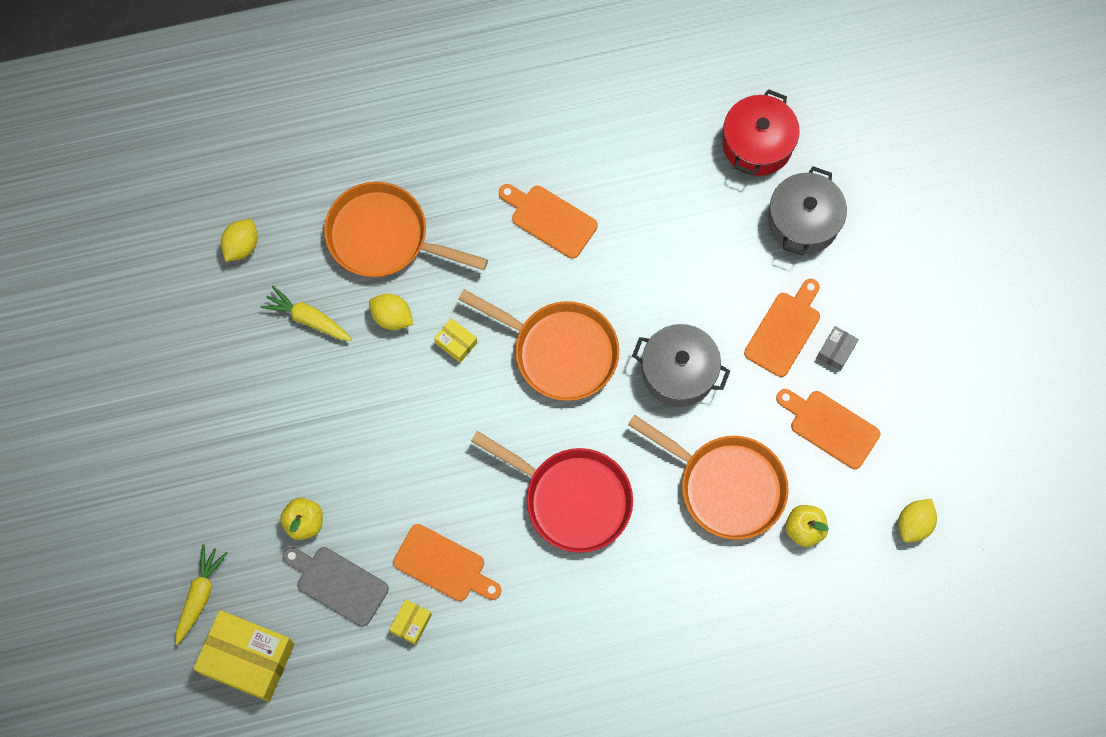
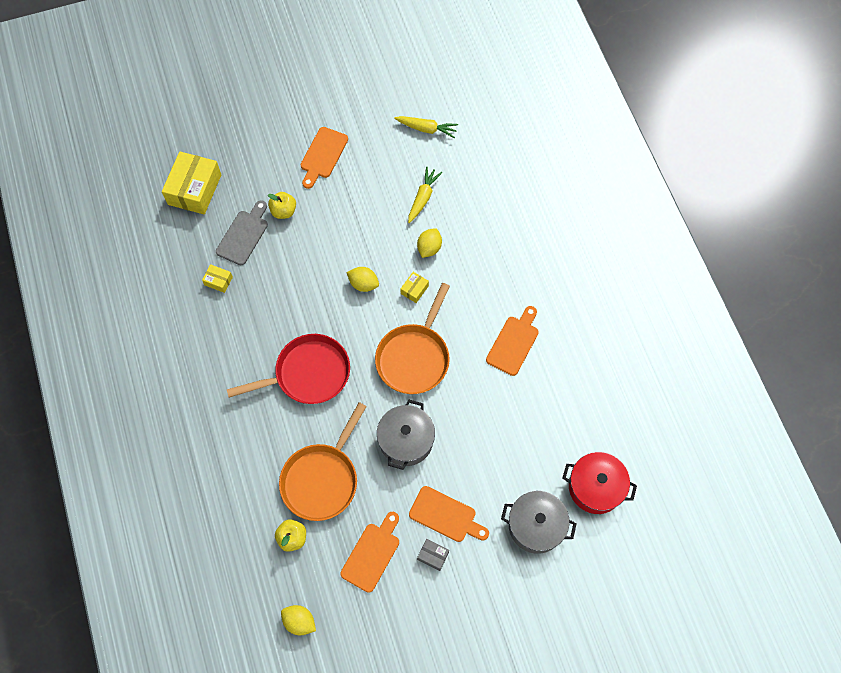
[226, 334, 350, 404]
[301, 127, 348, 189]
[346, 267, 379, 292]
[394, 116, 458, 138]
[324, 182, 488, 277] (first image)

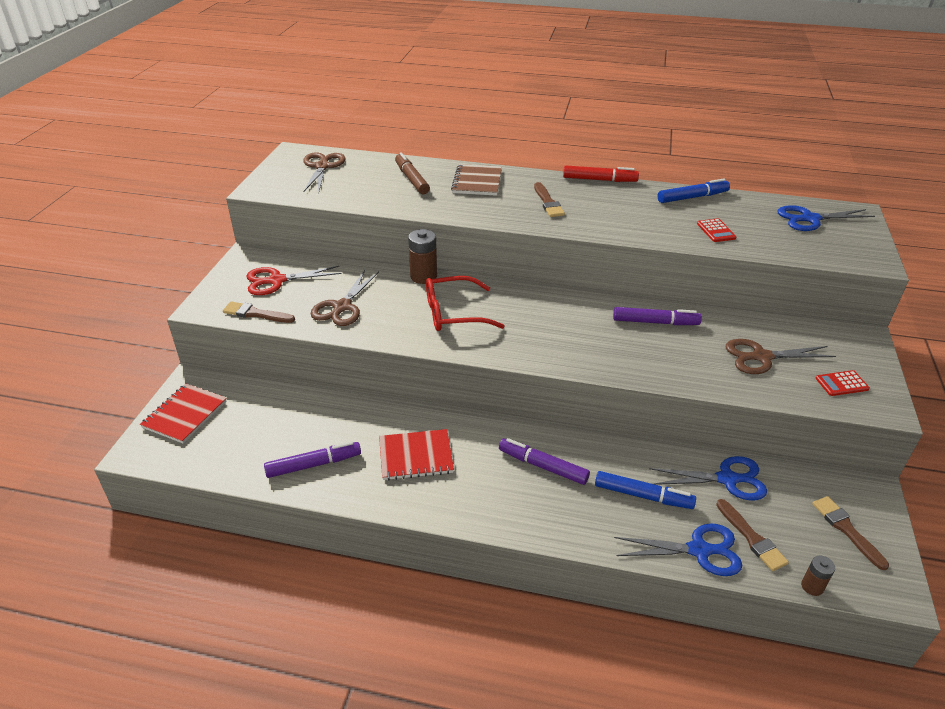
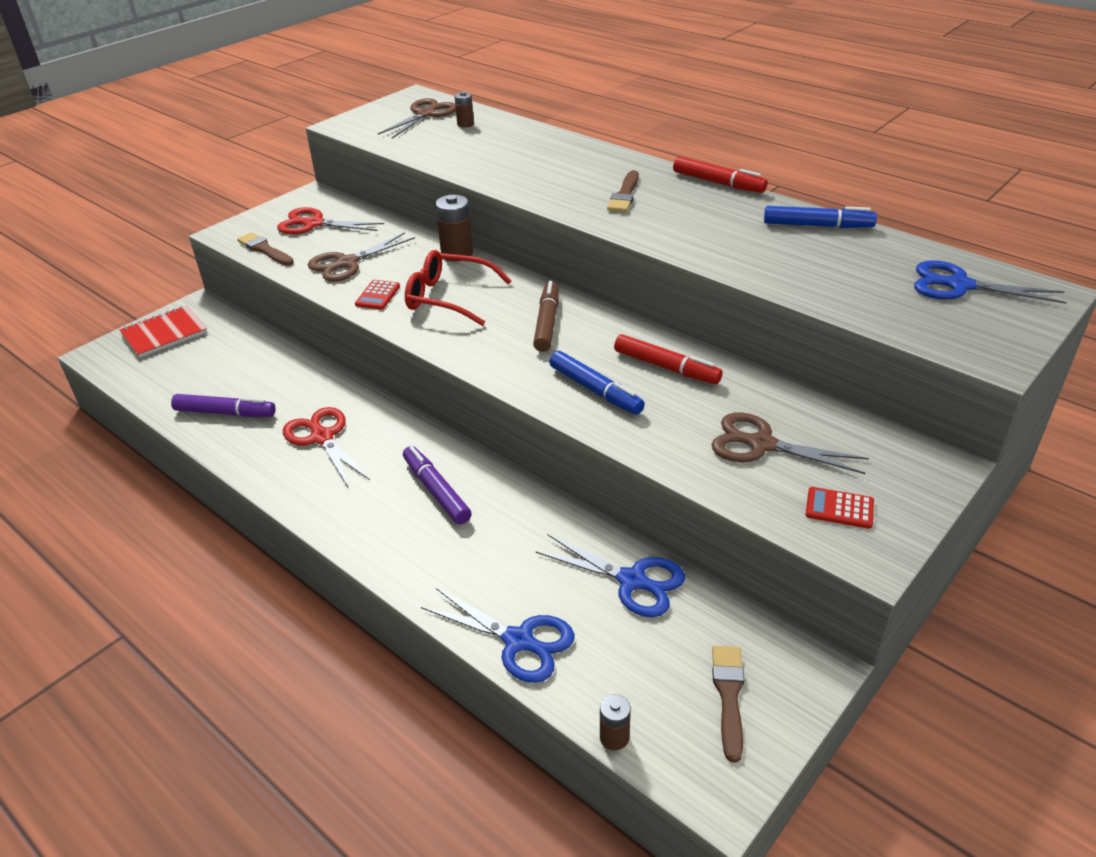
[283, 407, 370, 488]
[355, 280, 400, 310]
[454, 91, 474, 128]
[533, 281, 559, 352]
[549, 351, 645, 415]
[614, 334, 723, 384]
[451, 164, 502, 196] (first image)
[716, 499, 789, 571] (first image)

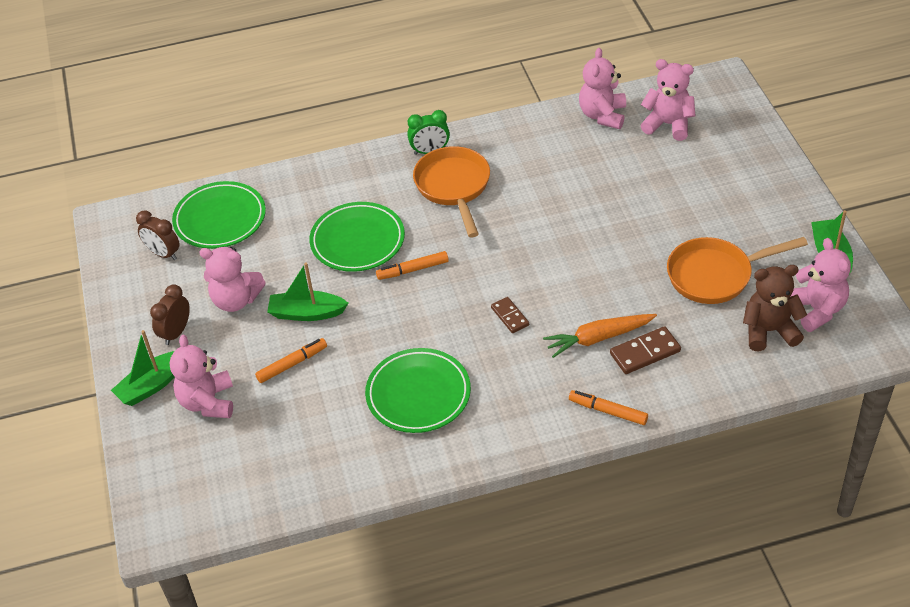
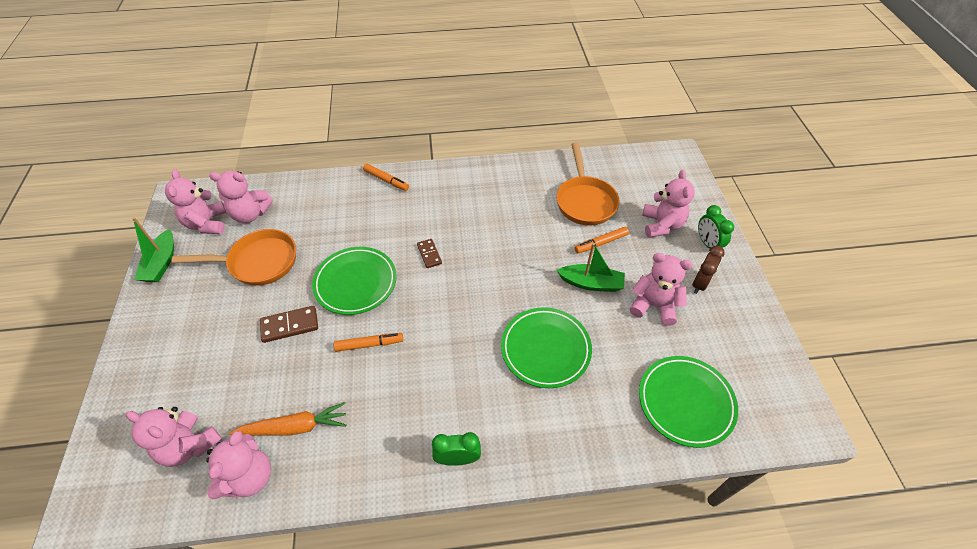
[209, 171, 273, 223]
[230, 402, 346, 435]
[260, 306, 318, 343]
[312, 247, 397, 315]
[334, 333, 403, 352]
[556, 143, 619, 225]
[698, 205, 734, 249]
[136, 211, 180, 260] (first image)

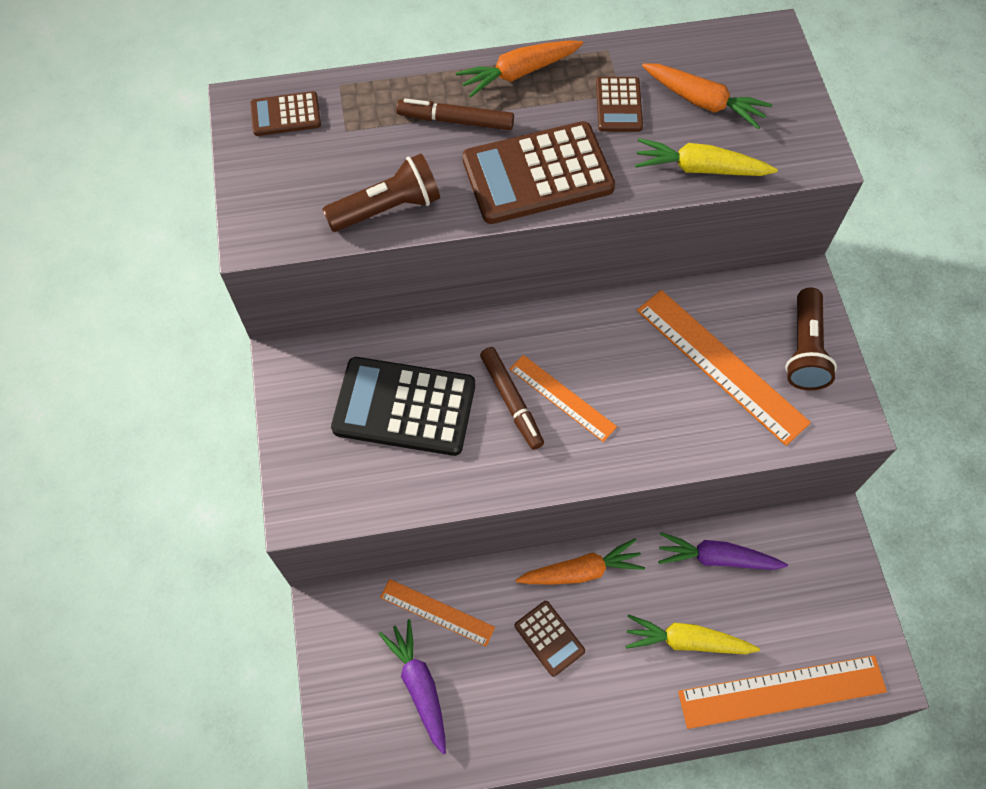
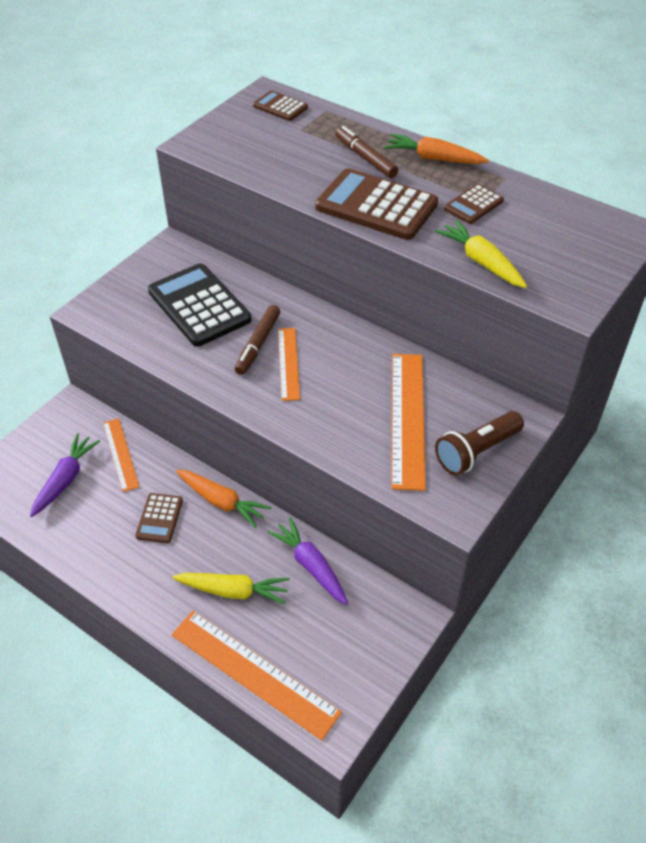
[172, 573, 290, 605]
[322, 154, 440, 232] (first image)
[642, 63, 772, 129] (first image)

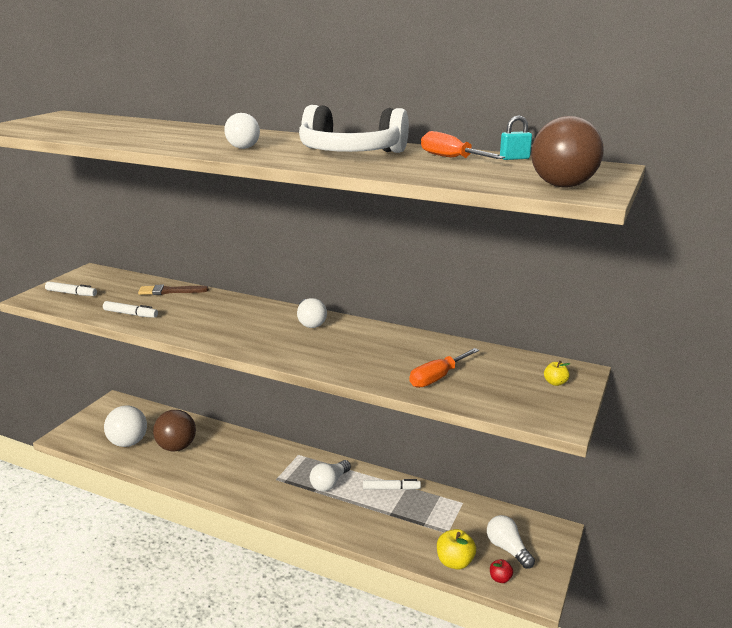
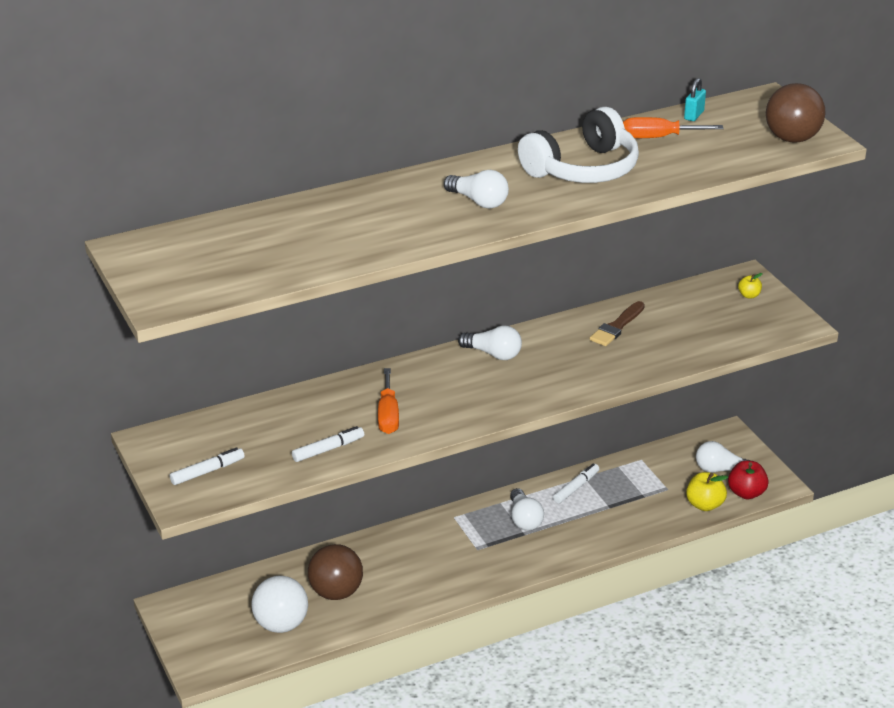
[378, 368, 399, 434]
[590, 301, 645, 346]
[728, 461, 769, 499]

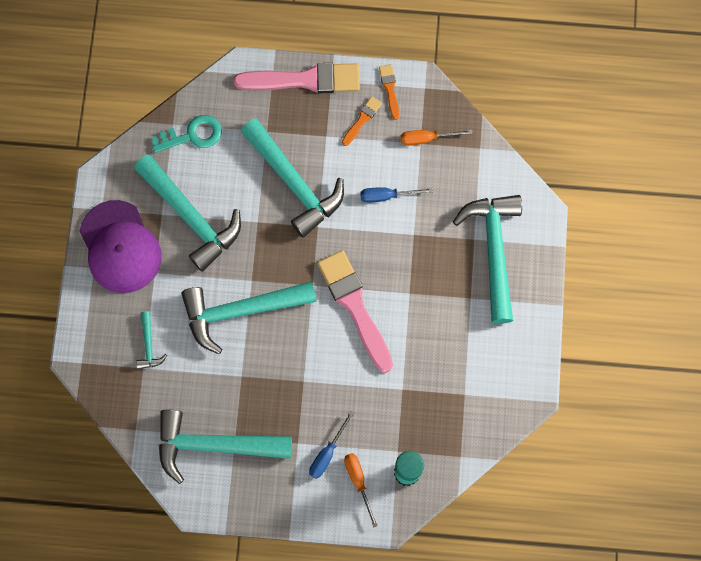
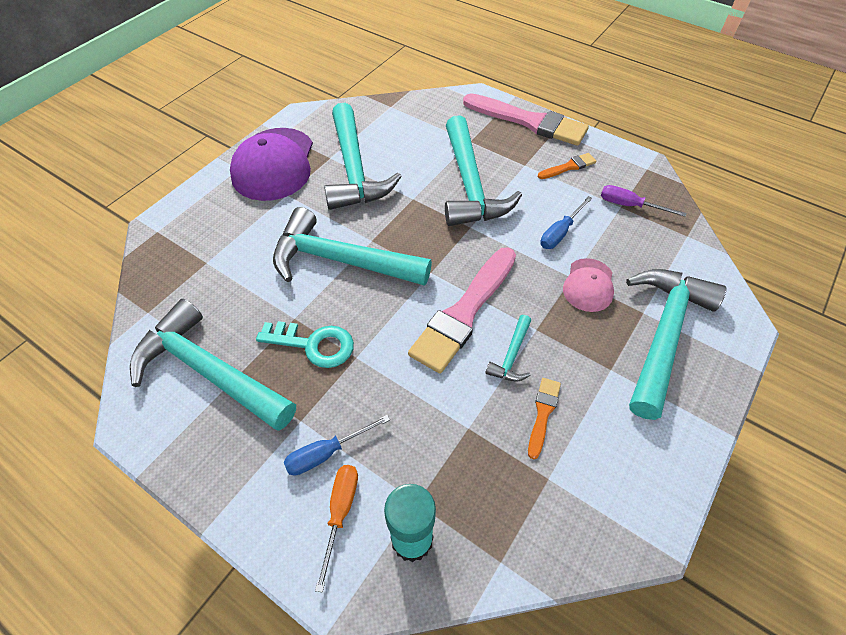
[256, 321, 354, 368]
[408, 247, 516, 373]
[485, 315, 531, 381]
[528, 378, 561, 459]
[540, 196, 592, 249]
[563, 258, 614, 312]
[601, 185, 686, 217]

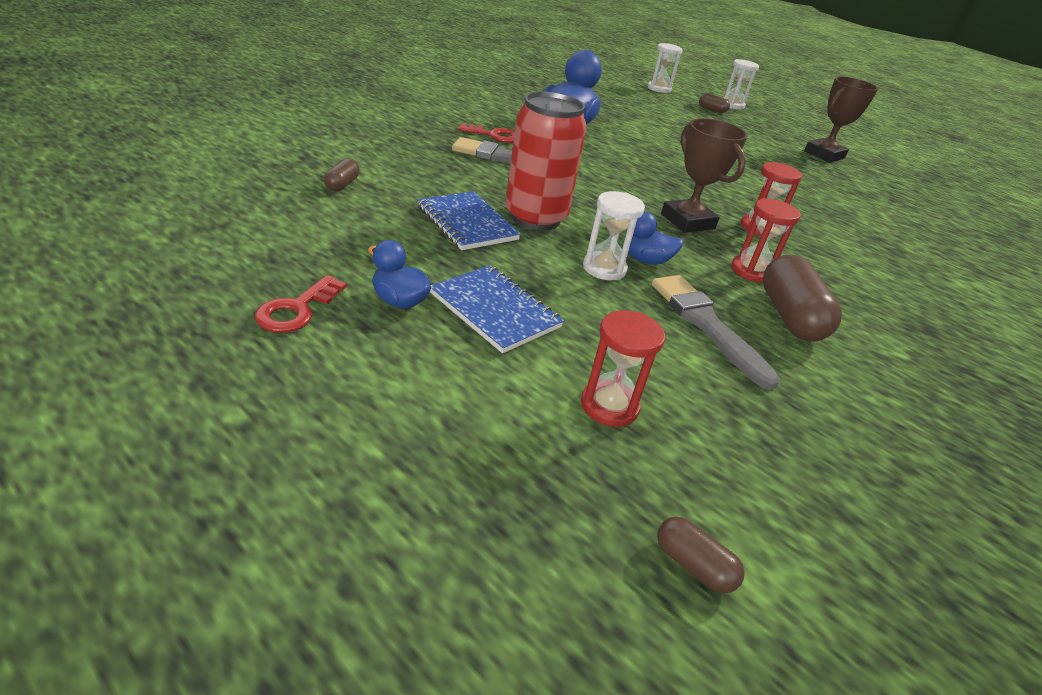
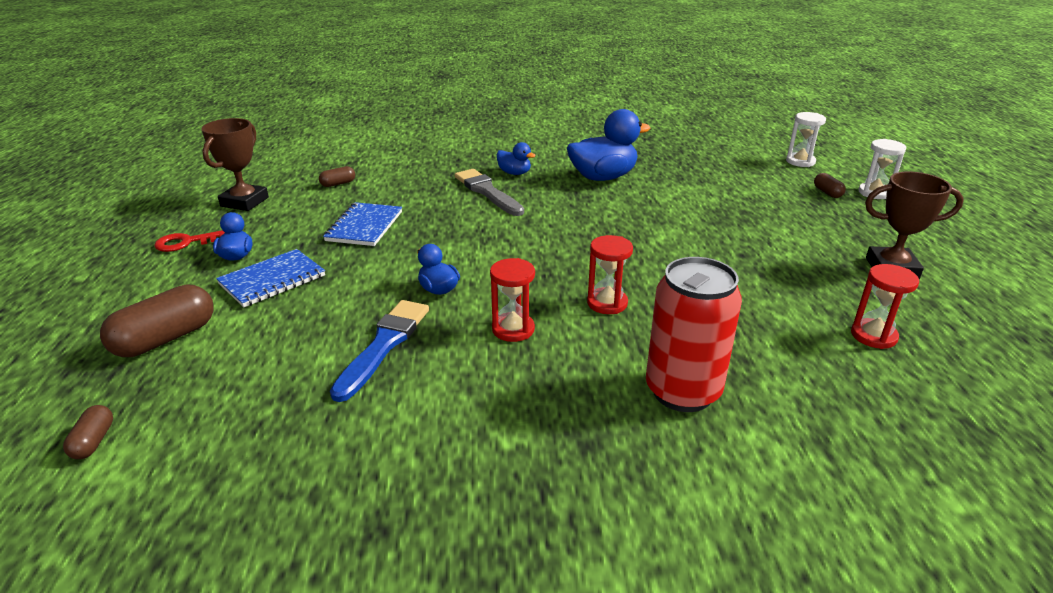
[100, 284, 214, 357]
[201, 118, 269, 211]
[216, 249, 325, 307]
[330, 300, 429, 402]
[497, 142, 536, 175]
[646, 257, 742, 412]
[851, 264, 919, 349]
[583, 191, 645, 280] (first image)

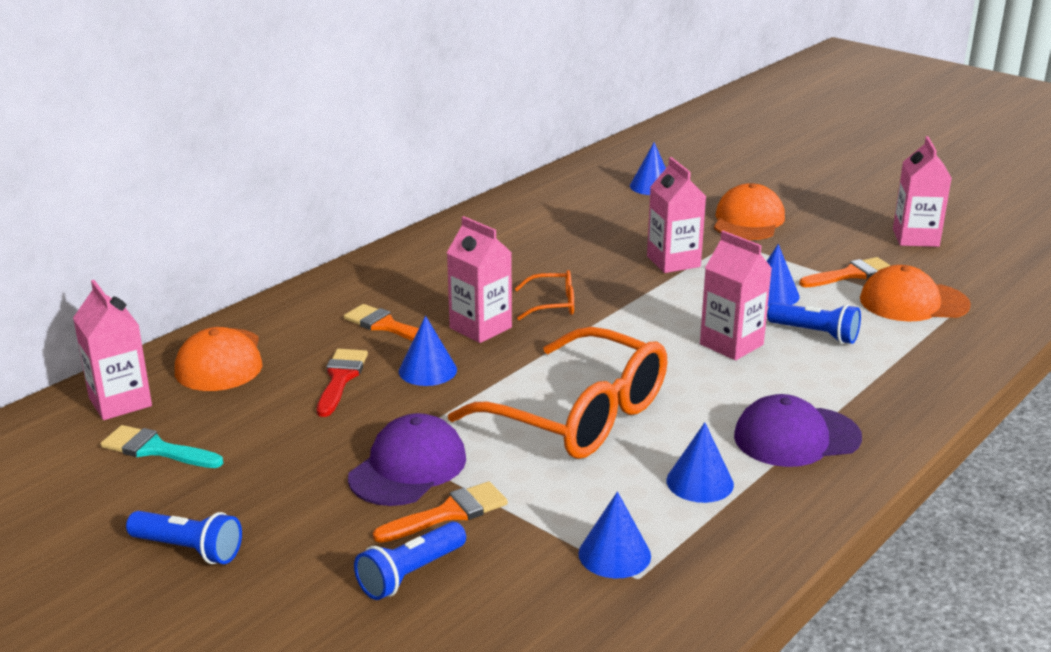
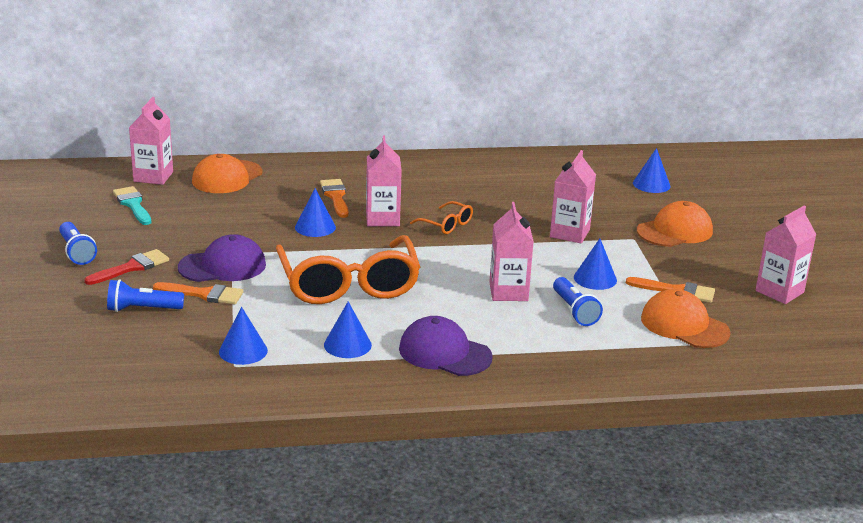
[84, 249, 169, 285]

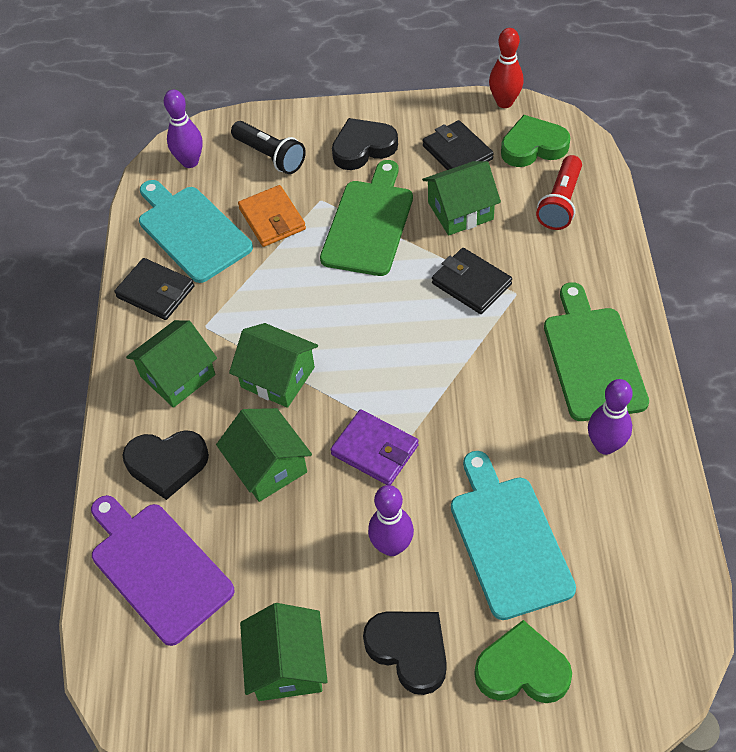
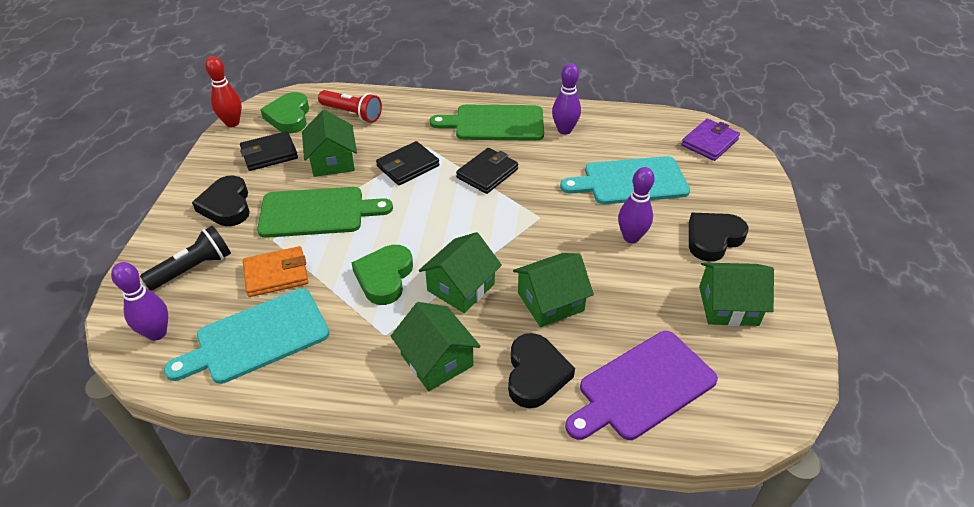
[257, 187, 393, 238]
[351, 245, 413, 305]
[456, 148, 518, 194]
[681, 119, 740, 161]

